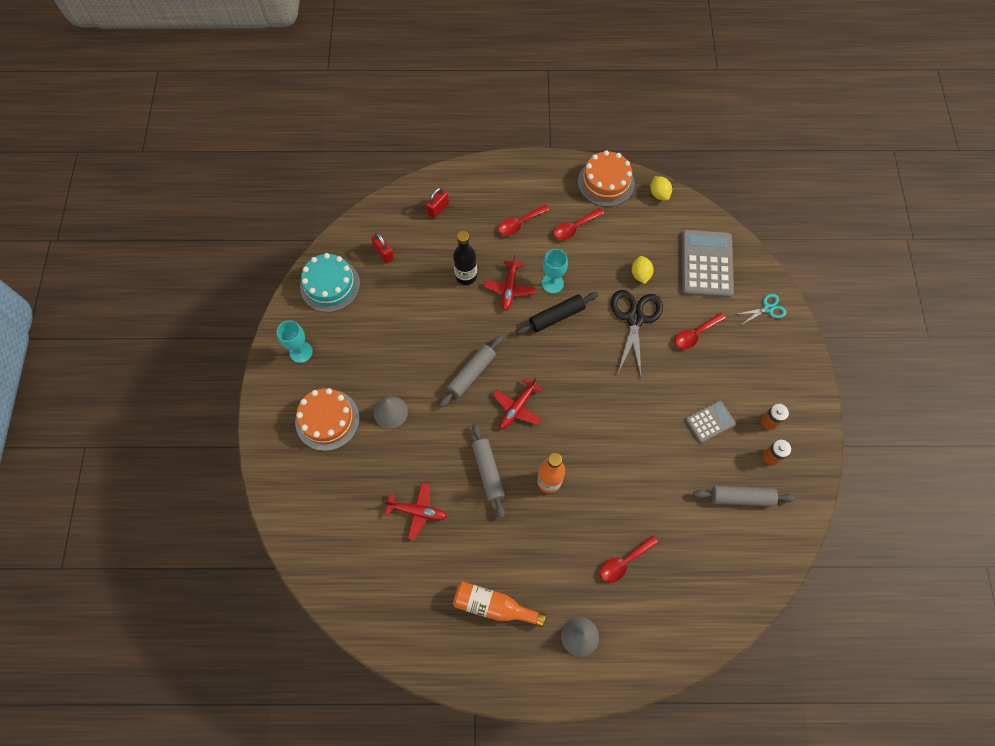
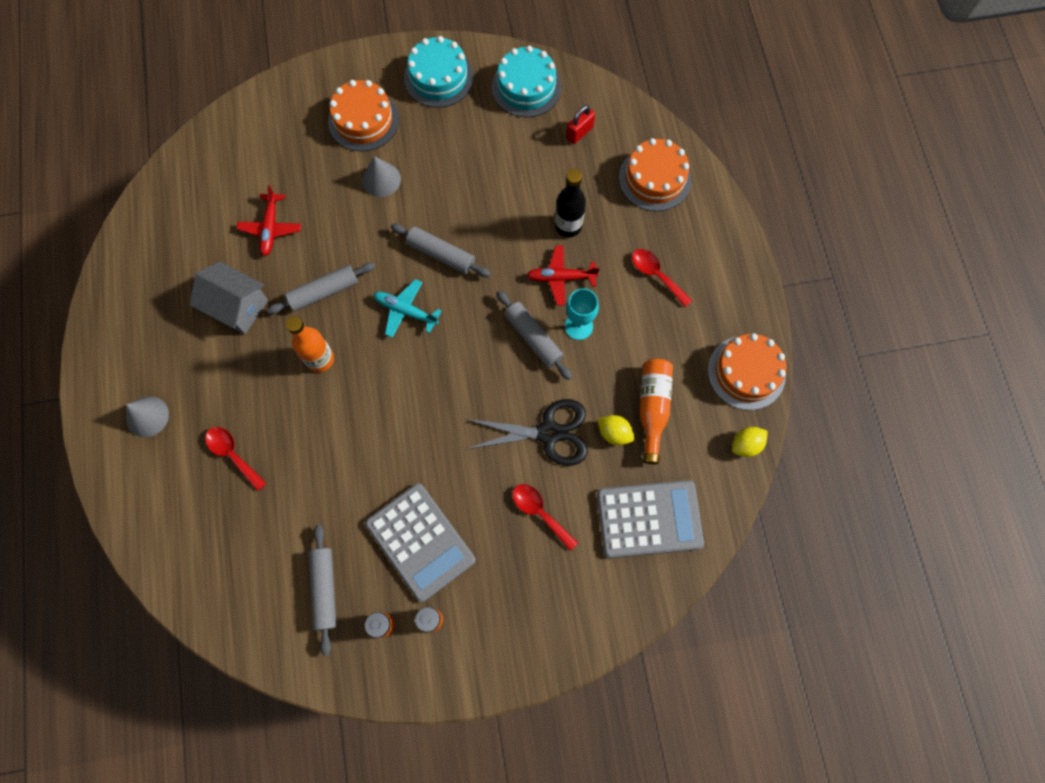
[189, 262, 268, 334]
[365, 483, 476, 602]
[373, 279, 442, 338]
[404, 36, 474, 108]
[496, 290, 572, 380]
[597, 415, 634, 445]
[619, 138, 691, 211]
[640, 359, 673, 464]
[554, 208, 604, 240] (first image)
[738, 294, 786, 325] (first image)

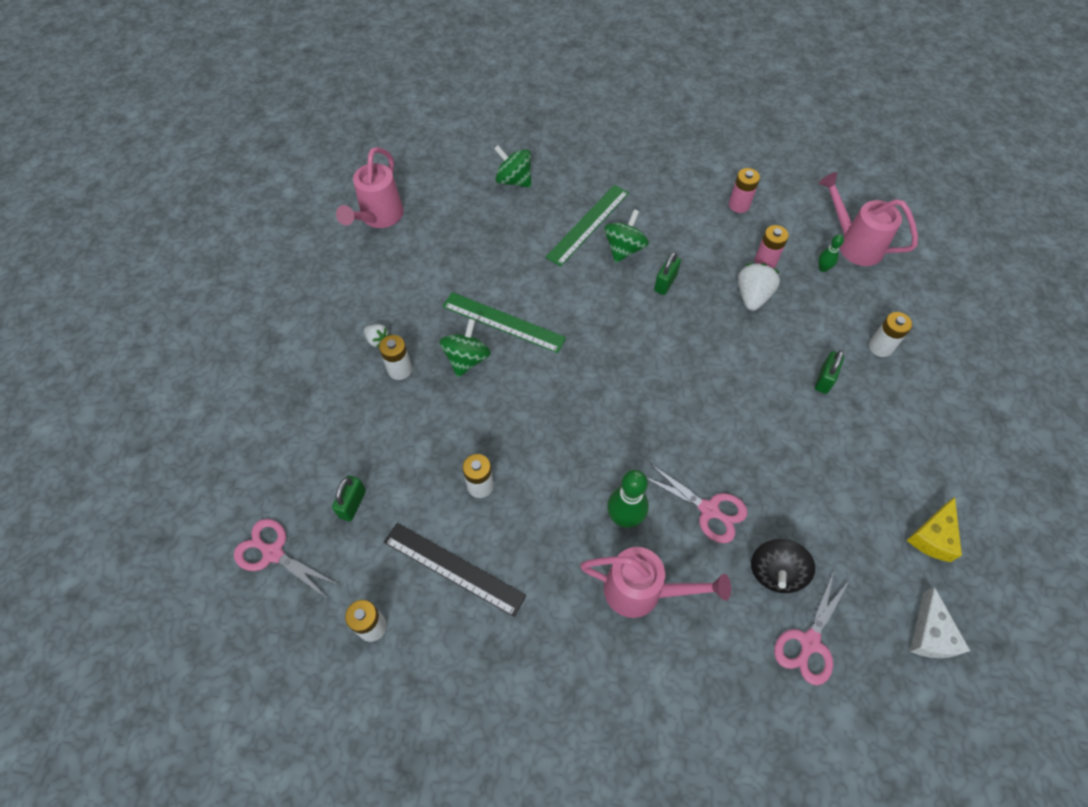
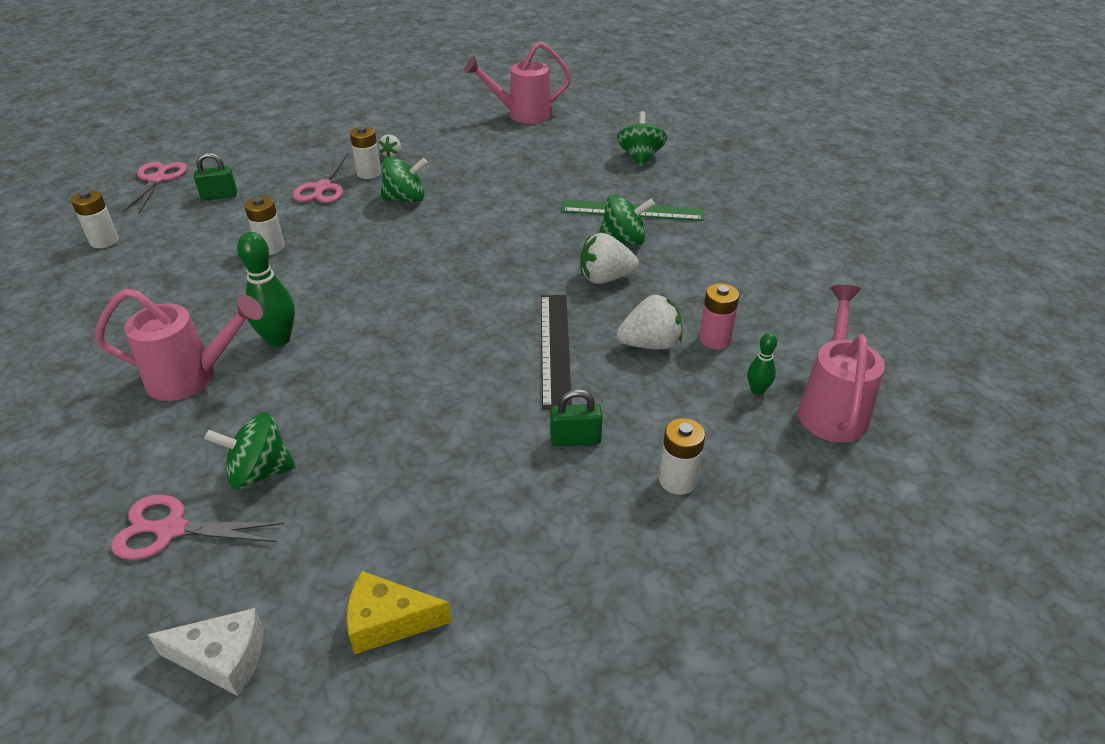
[95, 288, 263, 401]
[148, 608, 264, 696]
[204, 413, 296, 489]
[293, 154, 348, 203]
[541, 295, 572, 410]
[580, 233, 639, 284]
[443, 292, 566, 353] (first image)
[729, 168, 760, 213] (first image)

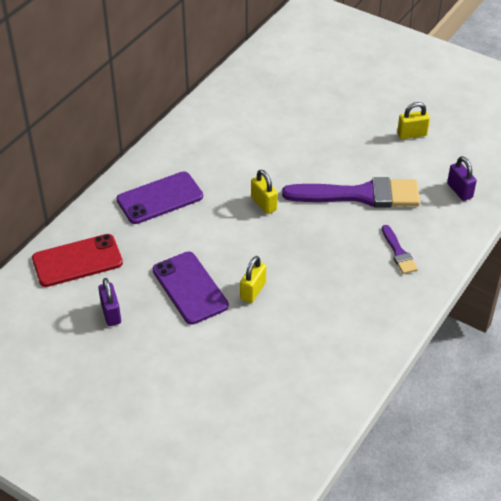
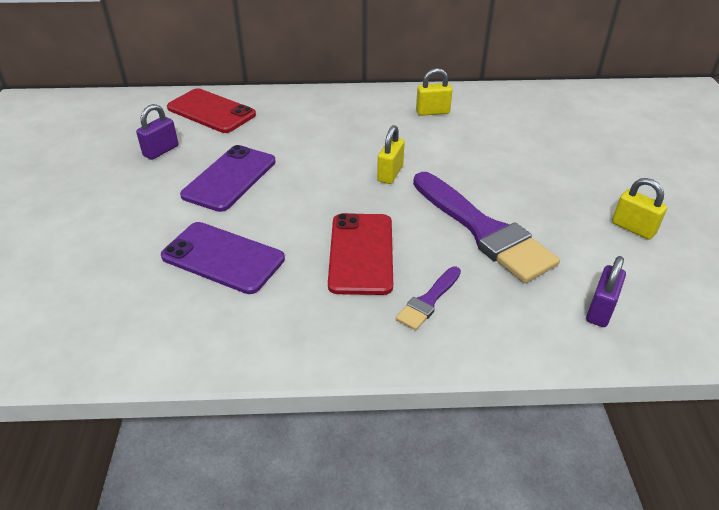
[161, 222, 285, 294]
[328, 213, 393, 295]
[416, 68, 452, 116]

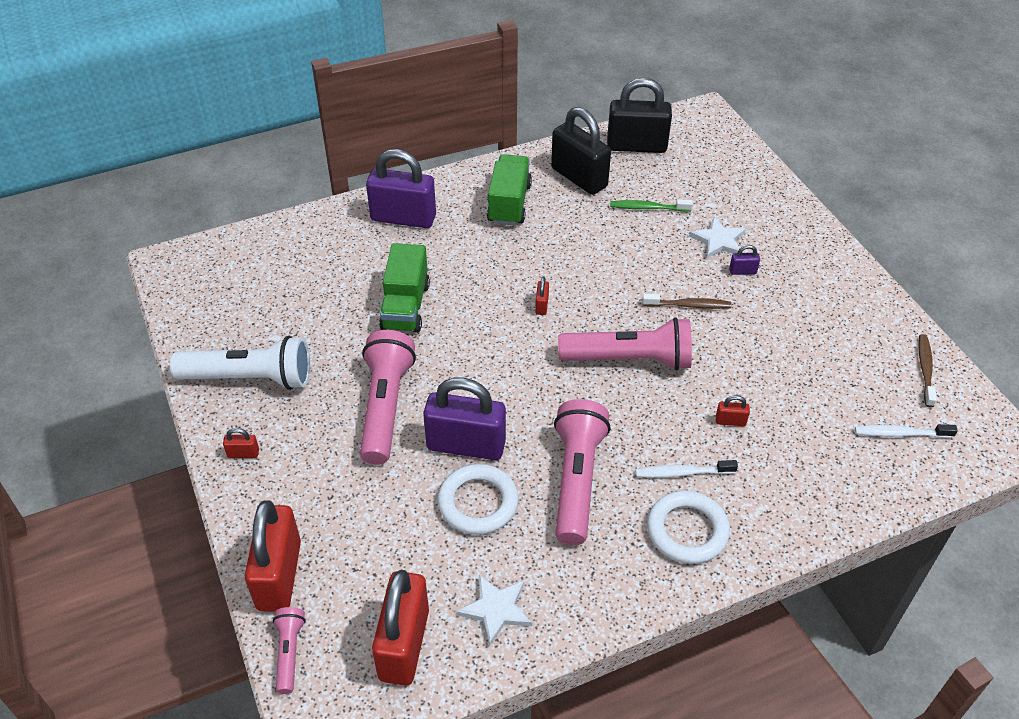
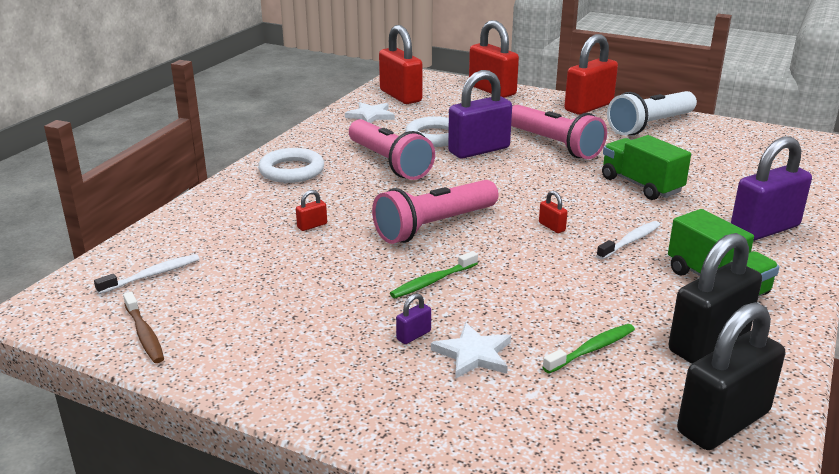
[390, 251, 478, 298]
[565, 34, 618, 115]
[596, 221, 660, 260]
[669, 233, 762, 363]
[273, 607, 306, 694] (first image)

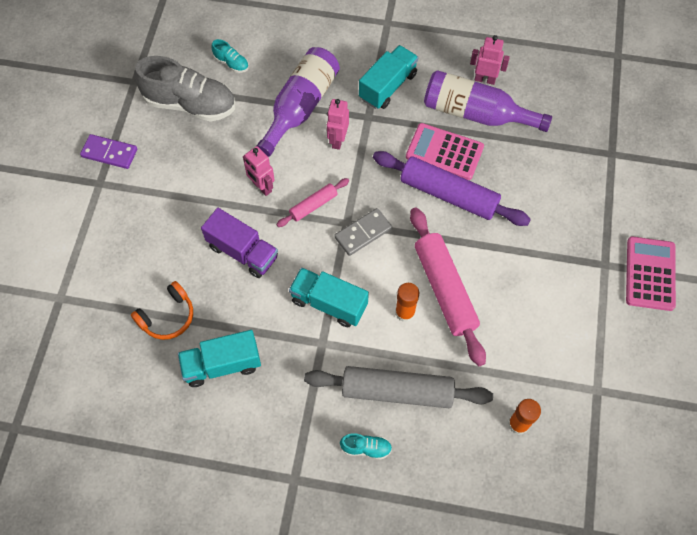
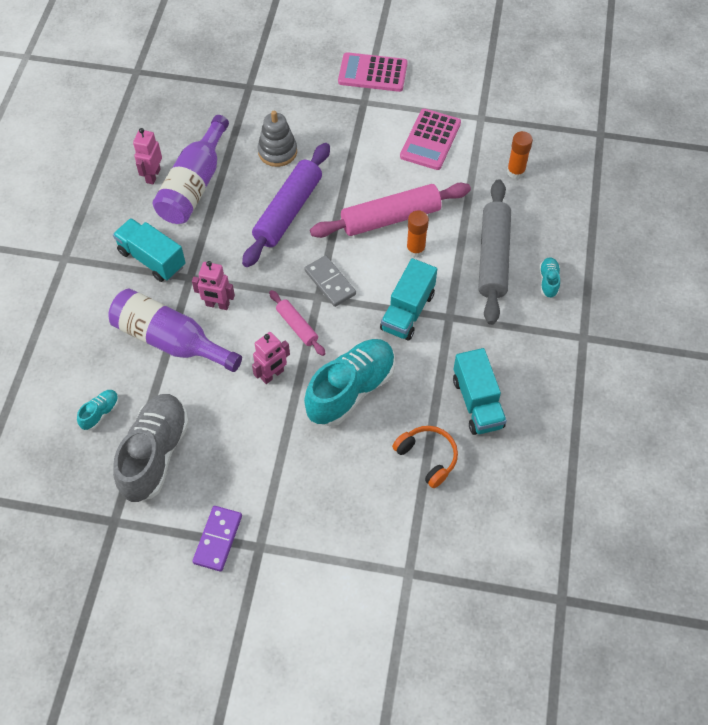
[258, 111, 297, 167]
[304, 339, 395, 426]
[400, 108, 461, 170]

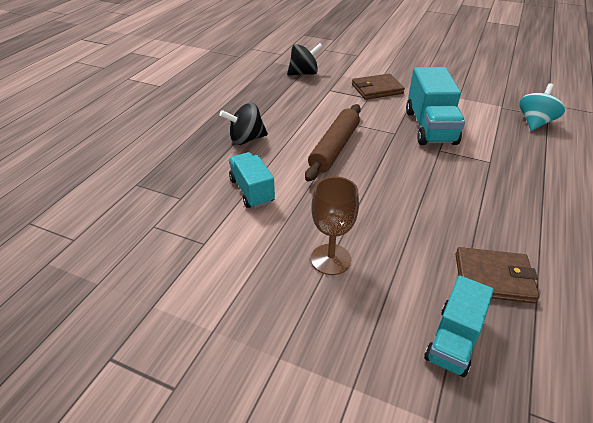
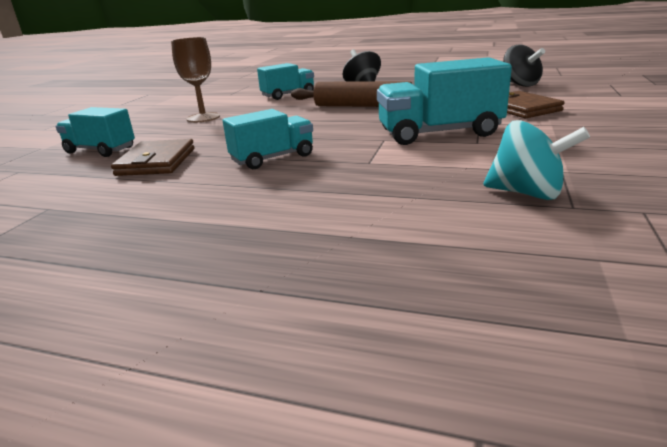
[222, 109, 313, 169]

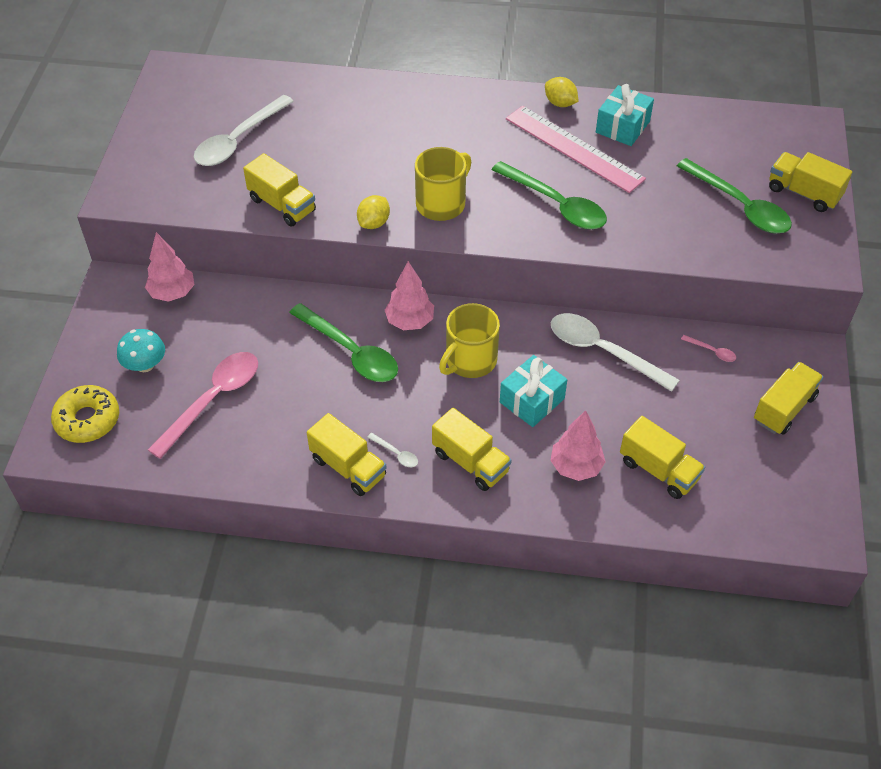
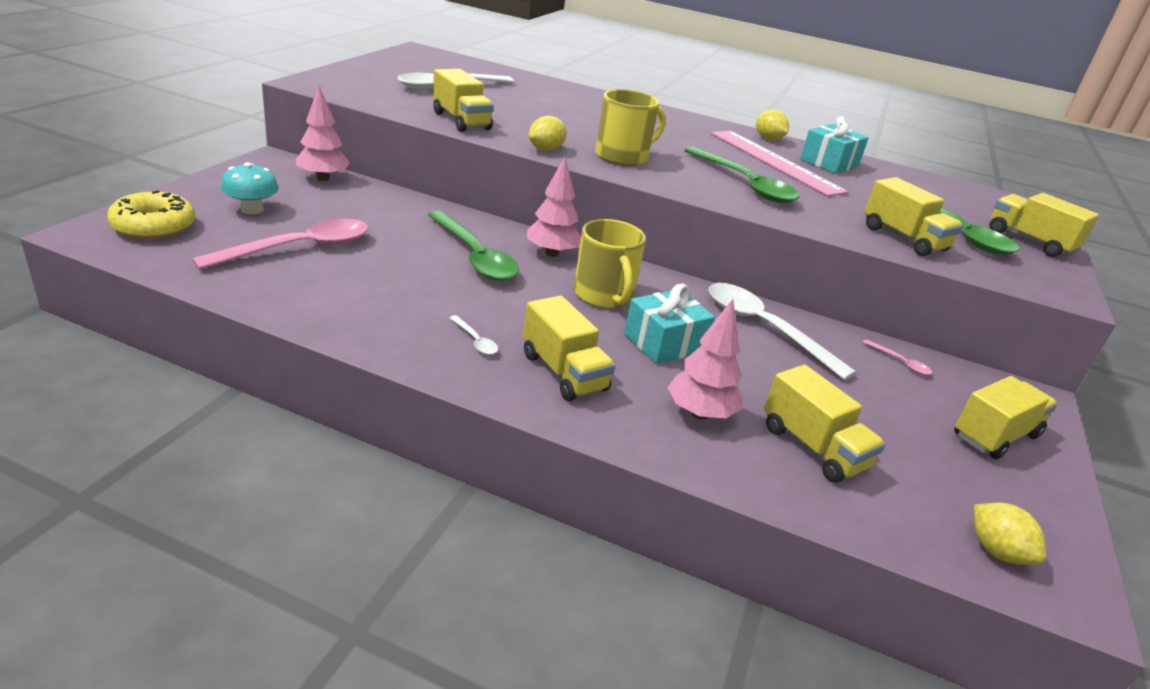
[574, 219, 646, 308]
[864, 177, 963, 256]
[974, 503, 1046, 565]

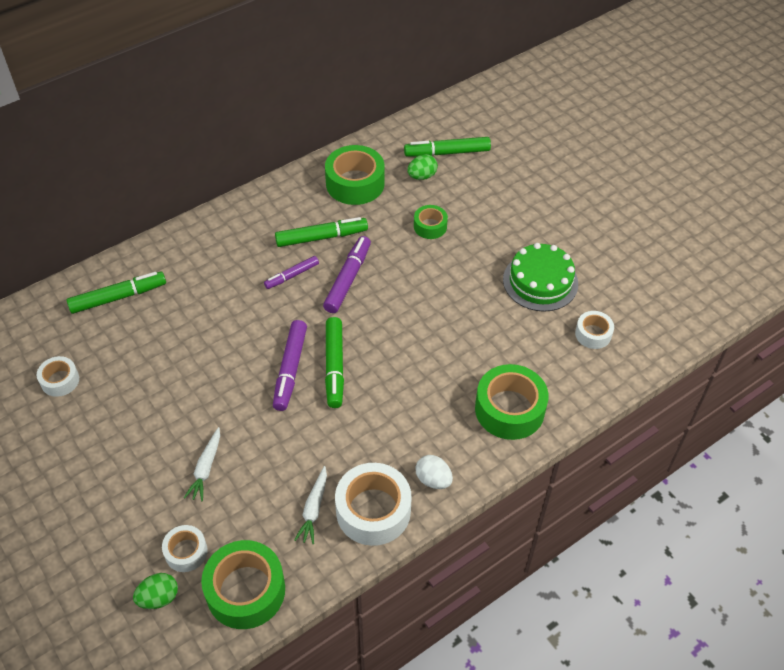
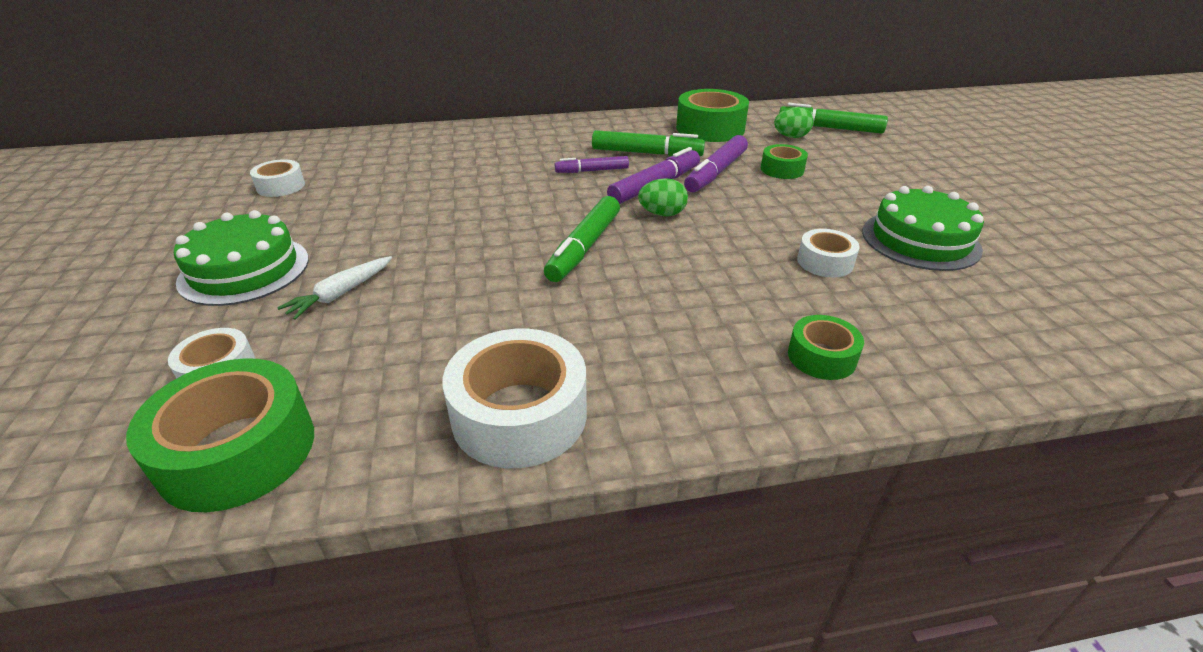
[174, 210, 309, 306]
[638, 178, 688, 216]
[684, 135, 748, 192]
[788, 315, 864, 380]
[797, 229, 860, 277]
[67, 272, 166, 314] (first image)
[294, 466, 327, 544] (first image)
[415, 455, 453, 489] (first image)

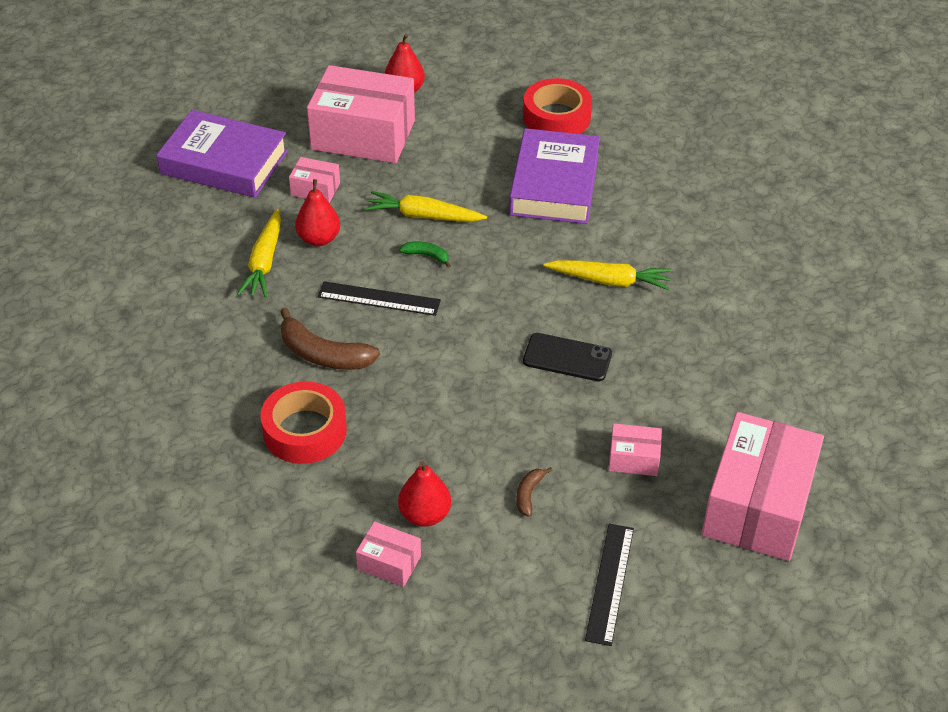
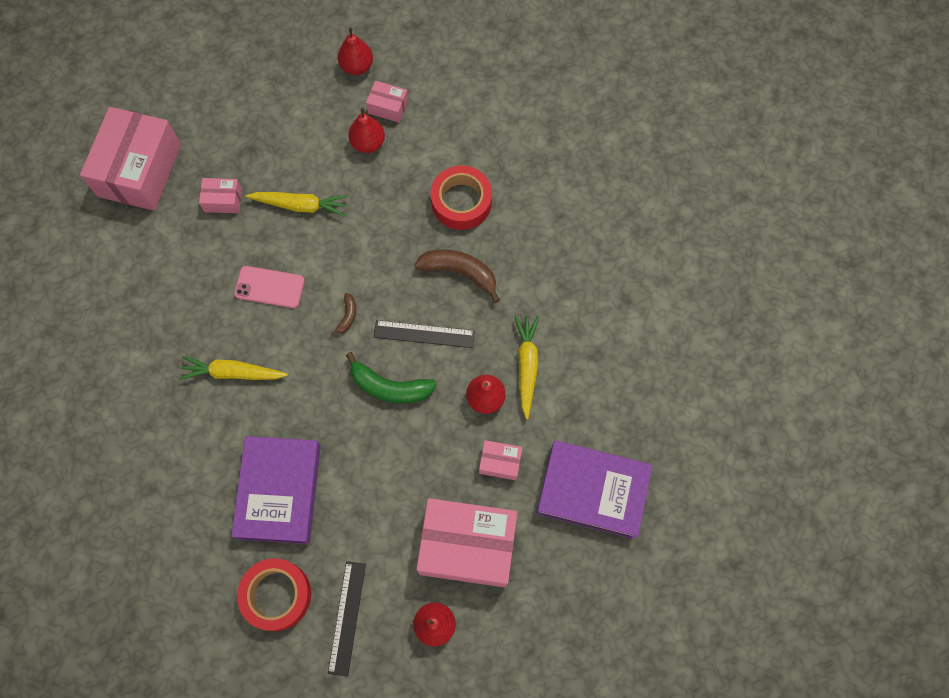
[234, 266, 305, 308]
[246, 192, 348, 217]
[328, 561, 366, 676]
[330, 293, 356, 336]
[338, 27, 373, 75]
[346, 352, 437, 403]

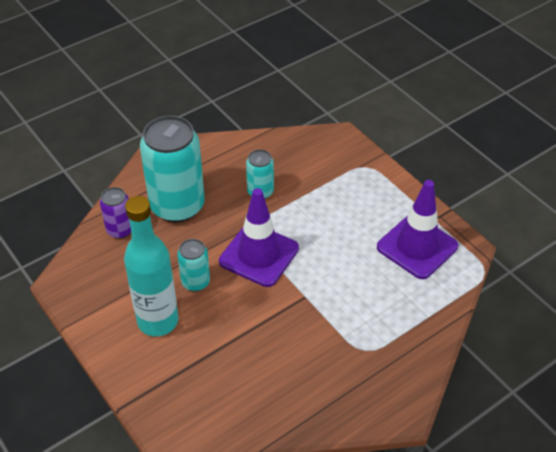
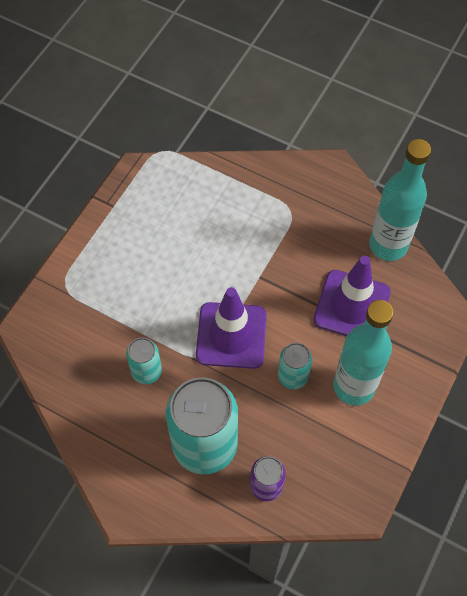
[313, 256, 391, 336]
[369, 139, 431, 261]

